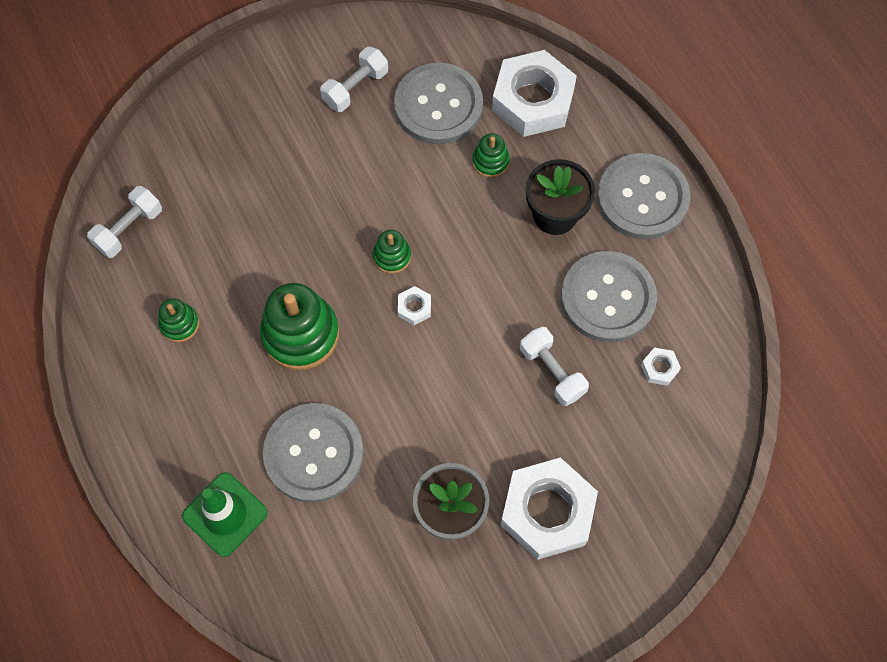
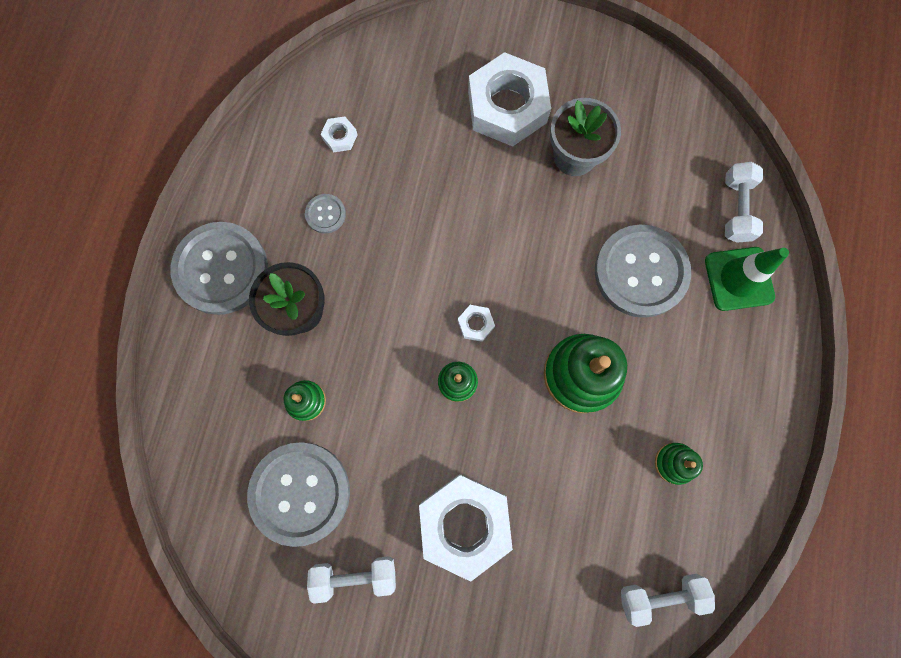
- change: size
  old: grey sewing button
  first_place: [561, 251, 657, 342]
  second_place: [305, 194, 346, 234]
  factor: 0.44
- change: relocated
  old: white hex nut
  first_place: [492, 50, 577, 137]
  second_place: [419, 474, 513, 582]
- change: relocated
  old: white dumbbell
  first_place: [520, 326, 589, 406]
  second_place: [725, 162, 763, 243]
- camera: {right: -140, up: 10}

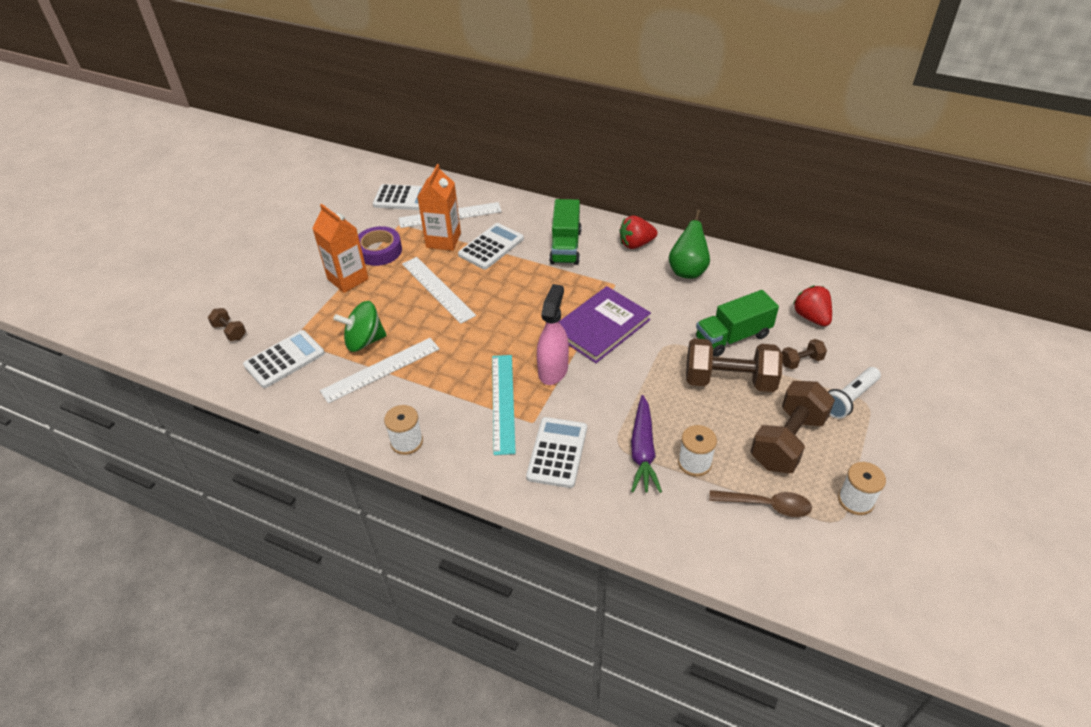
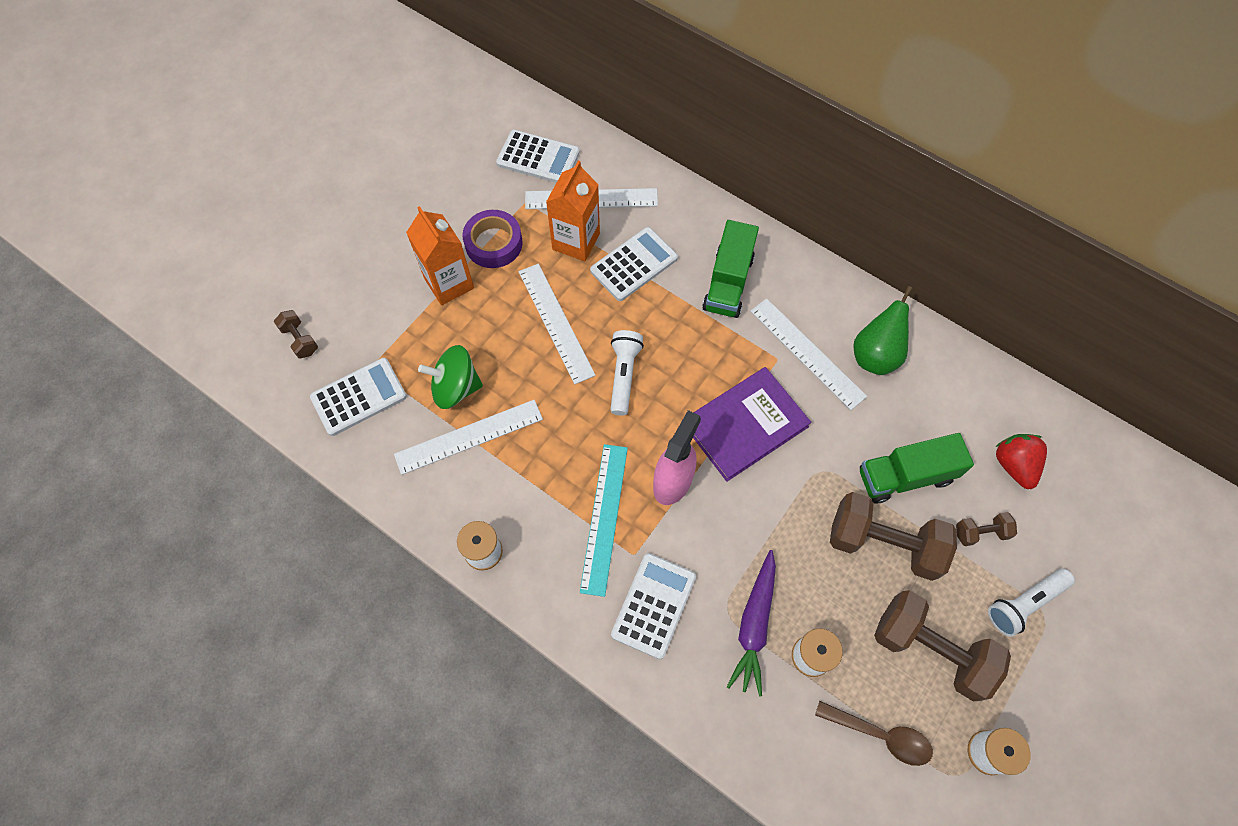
- change: appeared
  new: white pocket torch
  second_place: [610, 330, 644, 416]
- change: appeared
  new: white straightedge
  second_place: [750, 298, 867, 410]
- change: spun
  old: russet dumbbell
  first_place: [751, 381, 835, 473]
  second_place: [874, 590, 1011, 701]
  degrees: 75
- change: missing
  old: scarlet berry
  first_place: [619, 215, 657, 249]
- camera: {right: 10, up: 20}

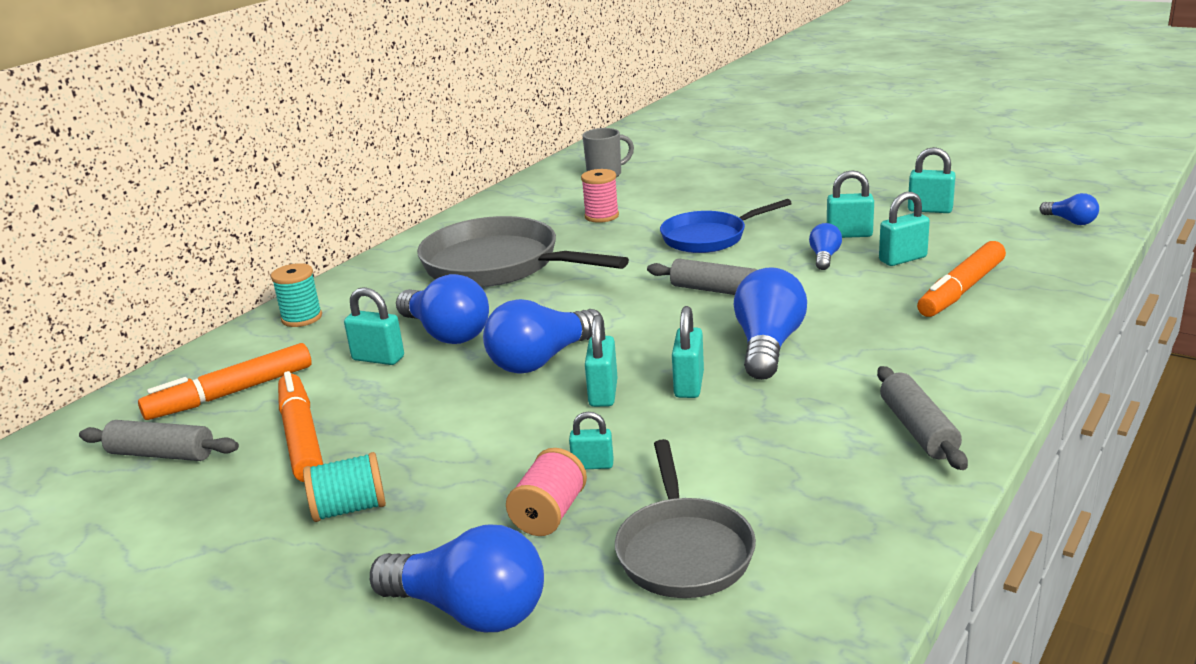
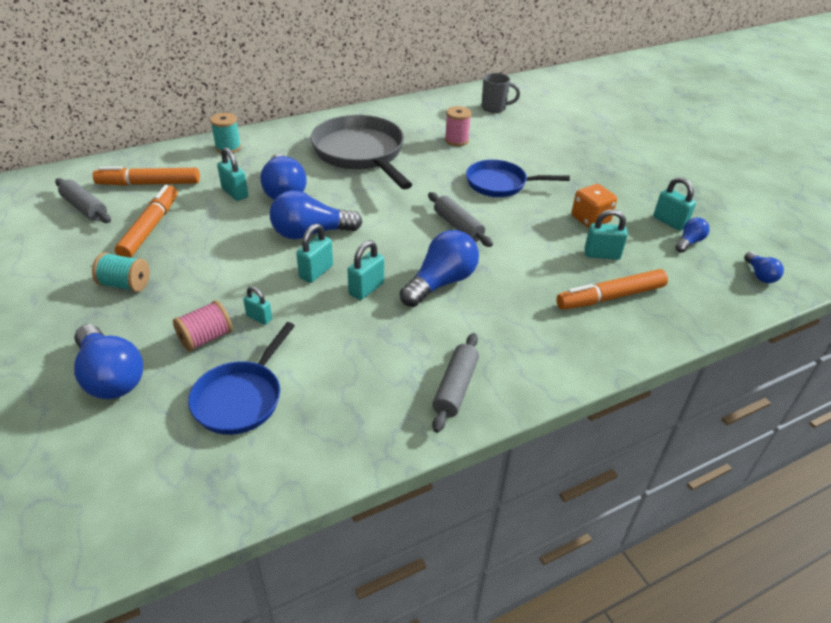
- change: colour
  old: grey pan
  new: blue pan
  first_place: [615, 439, 756, 598]
  second_place: [188, 322, 295, 435]
- change: exchanged
  old: teal lock
  new: orange game die
  first_place: [827, 170, 874, 238]
  second_place: [571, 184, 617, 228]
- change: relocated
  old: blue bulb
  first_place: [809, 223, 842, 270]
  second_place: [675, 218, 710, 253]
- camera: {right: 25, up: 15}

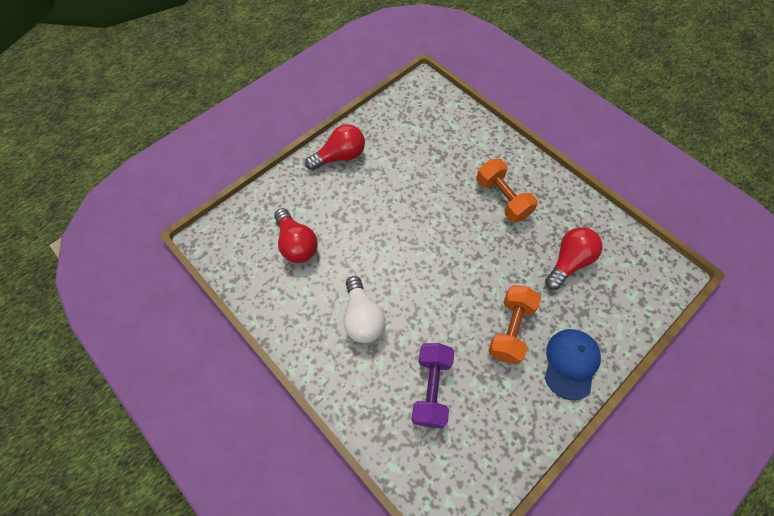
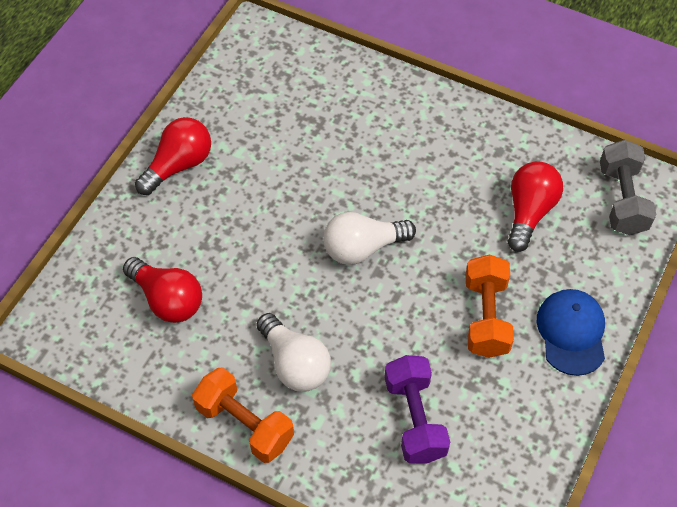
- change: relocated
  old: orange dumbbell
  first_place: [476, 159, 538, 223]
  second_place: [192, 367, 294, 463]
- change: appeared
  new: white bulb
  second_place: [323, 212, 416, 265]
- change: appeared
  new: grey dumbbell
  second_place: [600, 140, 656, 235]
- camera: {right: -20, up: -5}

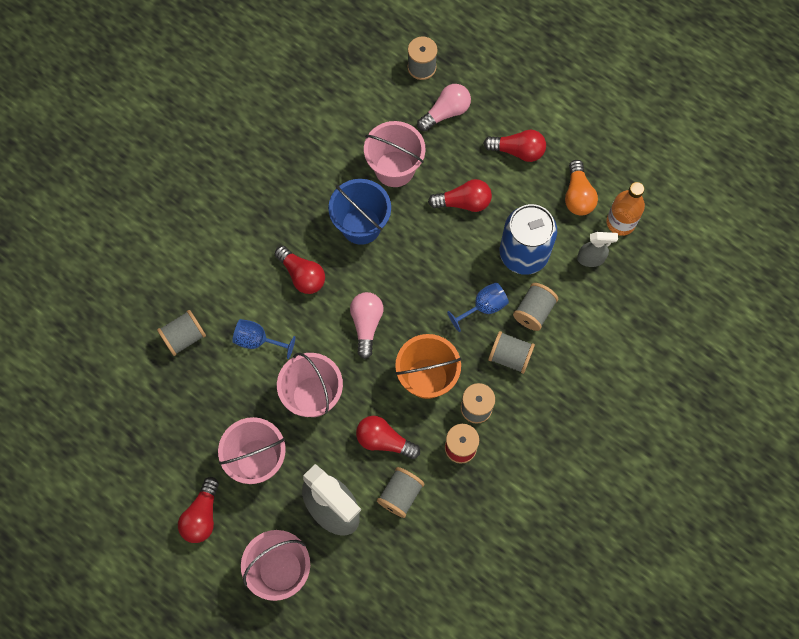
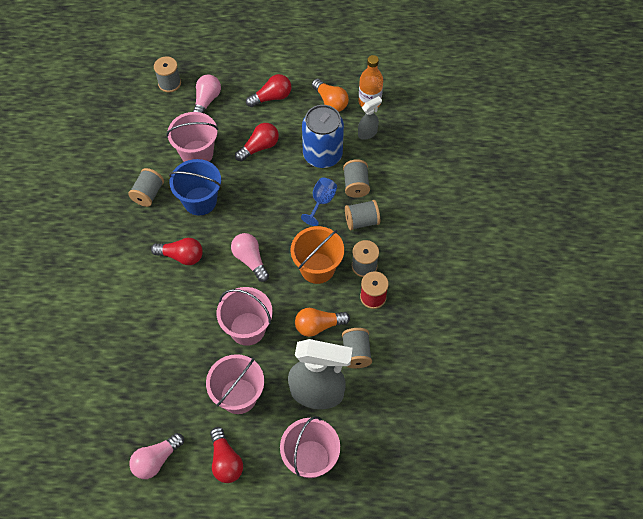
- change: relocated
  old: grey spool
  first_place: [157, 310, 206, 356]
  second_place: [128, 168, 164, 207]
- change: appeared
  new: pink bulb
  second_place: [129, 433, 184, 479]
- change: colour
  old: scarlet bulb
  new: orange bulb
  first_place: [356, 416, 420, 459]
  second_place: [295, 308, 350, 337]
- change: missing
  old: blue chalice
  first_place: [232, 319, 296, 359]
- camera: {right: -35, up: -10}

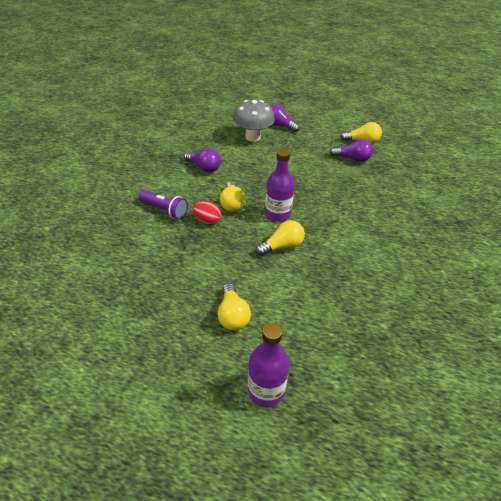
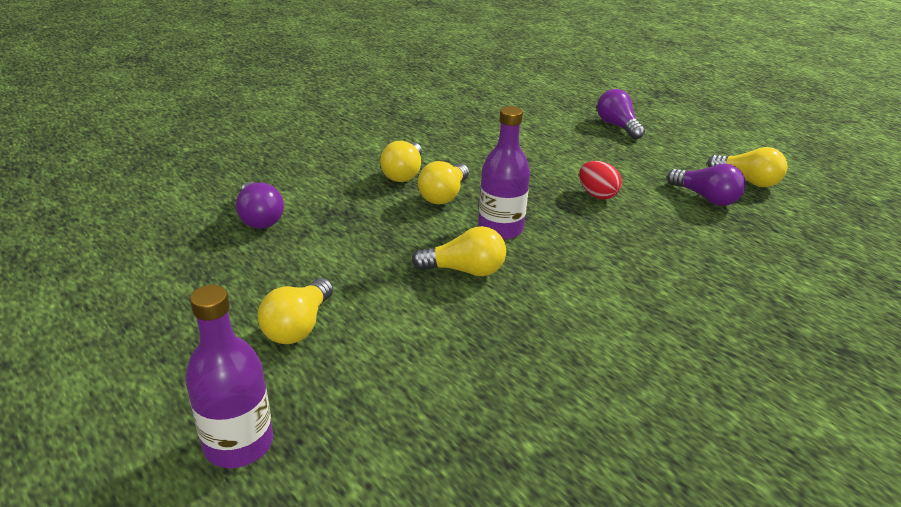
- change: relocated
  old: royal purple bulb
  first_place: [184, 149, 221, 173]
  second_place: [236, 182, 284, 229]
- change: appeared
  new: bright yellow bulb
  second_place: [380, 141, 422, 182]
- change: relocated
  old: scarlet egg shape
  first_place: [193, 201, 221, 225]
  second_place: [579, 161, 622, 200]
- change: missing
  old: royal purple pocket torch
  first_place: [139, 190, 188, 220]
- change: missing
  old: grey mushroom
  first_place: [233, 100, 275, 142]
- camera: {right: 30, up: -10}

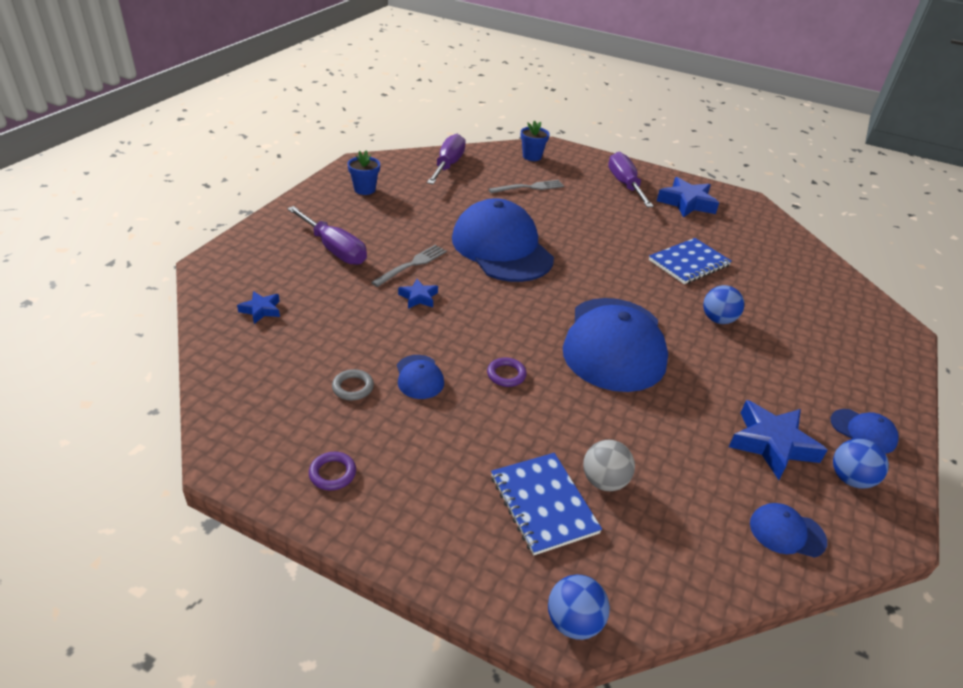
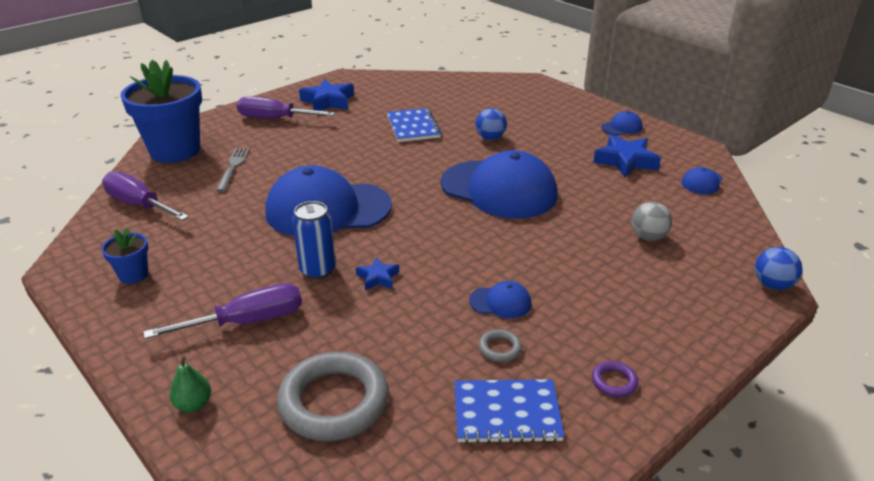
- change: size
  old: blue plant pot
  first_place: [521, 121, 550, 161]
  second_place: [120, 60, 202, 163]
  factor: 2.25
- change: appeared
  new: emerald toy pear
  second_place: [170, 356, 211, 412]
- change: exchanged
  old: blue star shape
  new: grey hoop
  first_place: [237, 291, 280, 324]
  second_place: [277, 352, 389, 441]
- change: exchanged
  old: grey table fork
  new: blue soda can
  first_place: [371, 245, 447, 287]
  second_place: [292, 201, 336, 279]
- change: relocated
  old: blue notepad
  first_place: [491, 453, 602, 555]
  second_place: [454, 379, 565, 444]
- change: missing
  old: royal purple hoop
  first_place: [487, 357, 527, 387]
- change: missing
  old: blue sphere
  first_place: [833, 439, 889, 489]
- camera: {right: -65, up: -5}

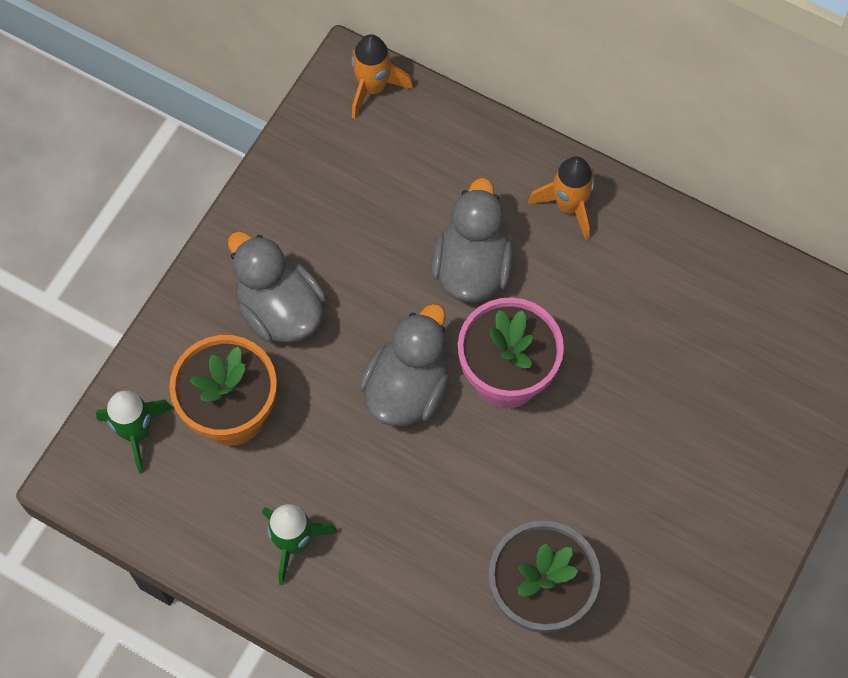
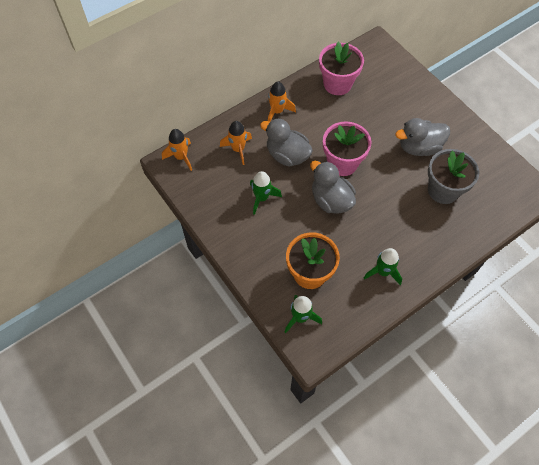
- change: appeared
  new: orange rocket
  second_place: [220, 121, 252, 165]
- change: appeared
  new: emerald rocket
  second_place: [250, 171, 282, 215]
- change: appeared
  new: pink plant pot
  second_place: [319, 42, 364, 95]
- change: relocated
  old: grey rubber duck
  first_place: [228, 231, 326, 343]
  second_place: [395, 118, 450, 156]
- camera: {right: -65, up: -5}

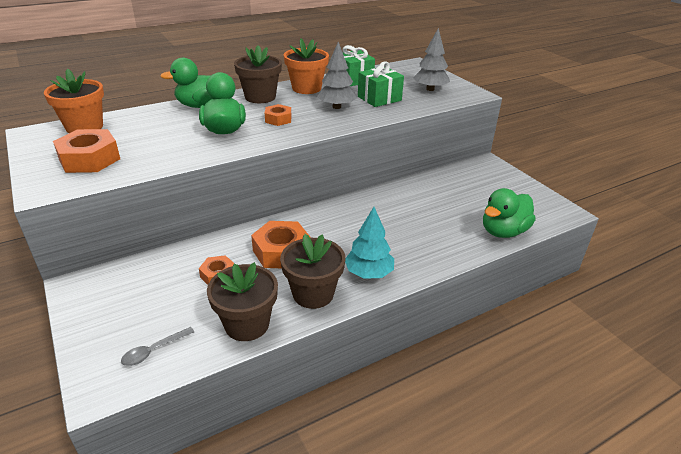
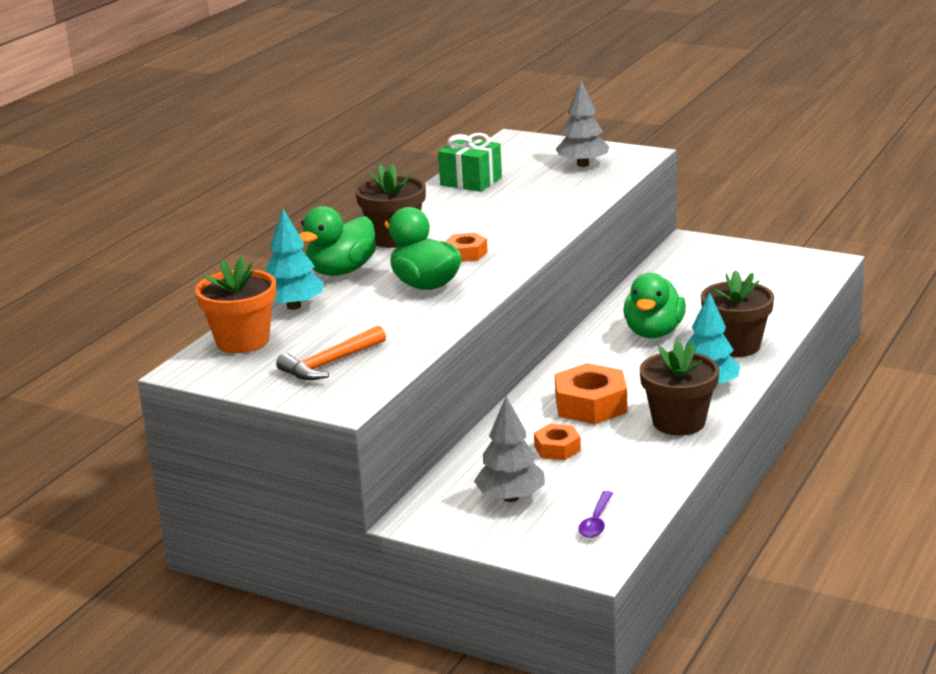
- change: appeared
  new: teal toy tree
  second_place: [265, 209, 324, 310]
- change: exchanged
  old: orange hex nut
  new: orange hammer
  first_place: [53, 129, 120, 173]
  second_place: [276, 325, 386, 380]
- change: relocated
  old: grey toy tree
  first_place: [317, 42, 357, 109]
  second_place: [474, 396, 545, 502]
- change: colour
  old: grey teaspoon
  new: royal purple teaspoon
  first_place: [121, 327, 194, 366]
  second_place: [578, 491, 613, 538]
- change: relocated
  old: emerald rubber duck
  first_place: [483, 188, 536, 238]
  second_place: [623, 273, 686, 338]
- change: relocated
  old: russet plant pot
  first_place: [207, 262, 278, 341]
  second_place: [701, 270, 774, 357]
- change: missing
  old: orange plant pot
  first_place: [284, 38, 329, 94]
- change: missing
  old: emerald wrapped gift
  first_place: [358, 61, 404, 107]
- camera: {right: -30, up: -10}

